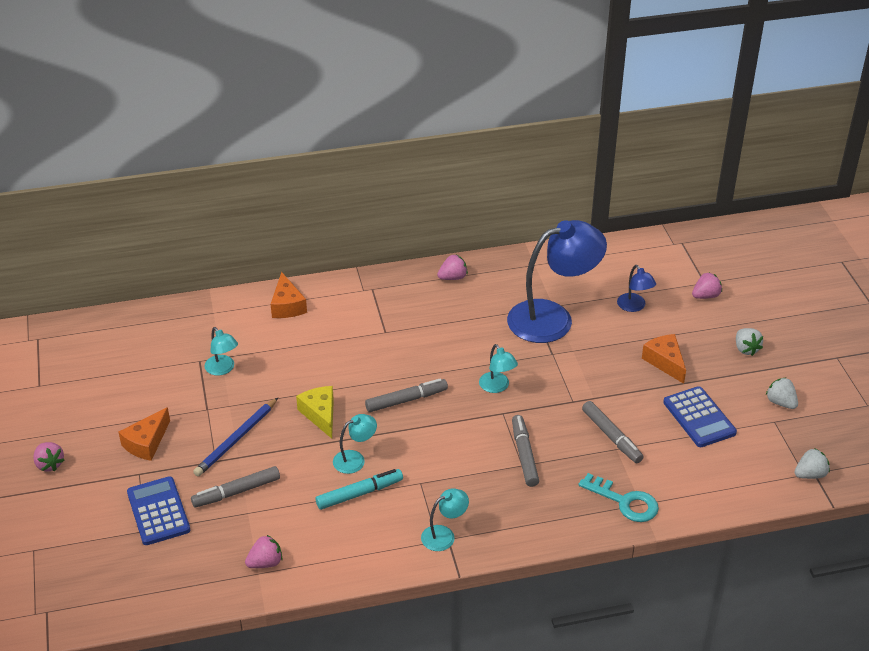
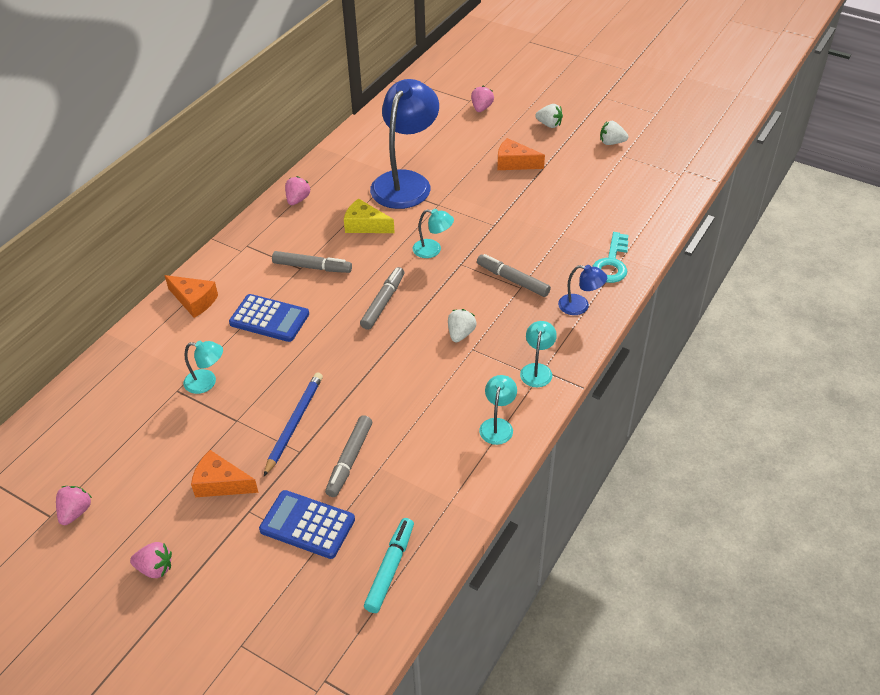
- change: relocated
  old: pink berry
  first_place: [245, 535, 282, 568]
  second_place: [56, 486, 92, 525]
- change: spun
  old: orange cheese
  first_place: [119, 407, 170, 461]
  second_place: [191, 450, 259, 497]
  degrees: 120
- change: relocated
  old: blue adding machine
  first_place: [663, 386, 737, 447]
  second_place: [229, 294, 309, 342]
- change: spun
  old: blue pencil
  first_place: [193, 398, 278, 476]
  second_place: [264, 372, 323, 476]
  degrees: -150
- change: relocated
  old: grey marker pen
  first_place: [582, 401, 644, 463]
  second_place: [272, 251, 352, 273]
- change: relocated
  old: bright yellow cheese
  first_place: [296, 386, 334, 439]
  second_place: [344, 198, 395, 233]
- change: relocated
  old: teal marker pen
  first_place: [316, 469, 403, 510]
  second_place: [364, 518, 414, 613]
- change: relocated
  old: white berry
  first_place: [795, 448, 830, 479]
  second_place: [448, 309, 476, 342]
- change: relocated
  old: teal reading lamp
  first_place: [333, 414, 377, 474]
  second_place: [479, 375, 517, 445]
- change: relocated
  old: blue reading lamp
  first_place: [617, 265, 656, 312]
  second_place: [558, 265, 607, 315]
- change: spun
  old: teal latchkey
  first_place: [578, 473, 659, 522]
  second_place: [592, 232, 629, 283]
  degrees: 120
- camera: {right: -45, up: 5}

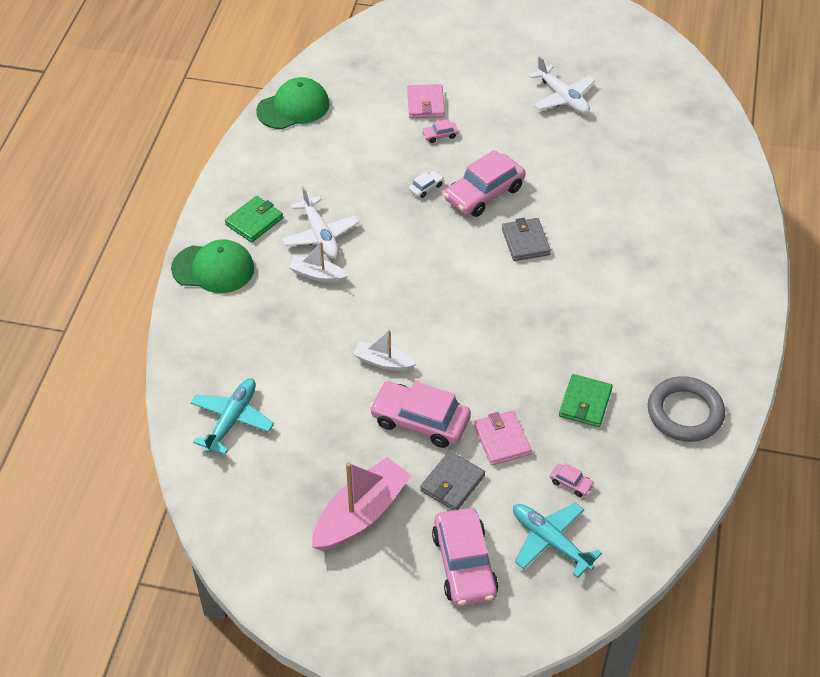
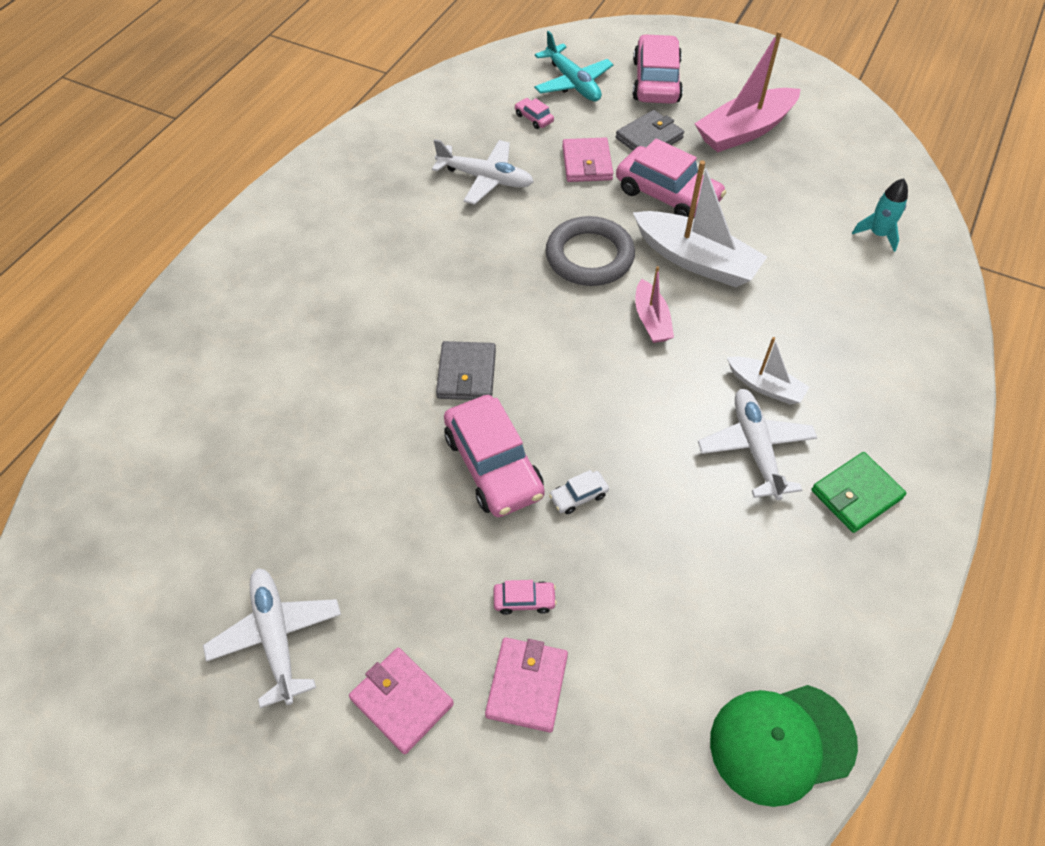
- change: appeared
  new: pink card wallet
  second_place: [349, 648, 454, 754]
- change: exchanged
  old: emerald card wallet
  new: white toy plane
  first_place: [559, 374, 613, 427]
  second_place: [432, 139, 534, 205]
- change: spun
  old: pink automobile
  first_place: [444, 150, 525, 217]
  second_place: [444, 395, 545, 517]
  degrees: 90
- change: relocated
  old: grey hoop
  first_place: [648, 376, 725, 442]
  second_place: [545, 216, 635, 286]
- change: size
  old: white boat
  first_place: [353, 330, 416, 371]
  second_place: [633, 160, 767, 287]
  factor: 1.82
- change: appeared
  new: pink boat
  second_place: [635, 266, 674, 343]
- change: exchanged
  old: teal toy plane
  new: teal rocket
  first_place: [191, 378, 274, 455]
  second_place: [852, 178, 908, 252]
- change: missing
  old: emerald peaked cap
  first_place: [171, 239, 254, 293]
- camera: {right: -165, up: 5}

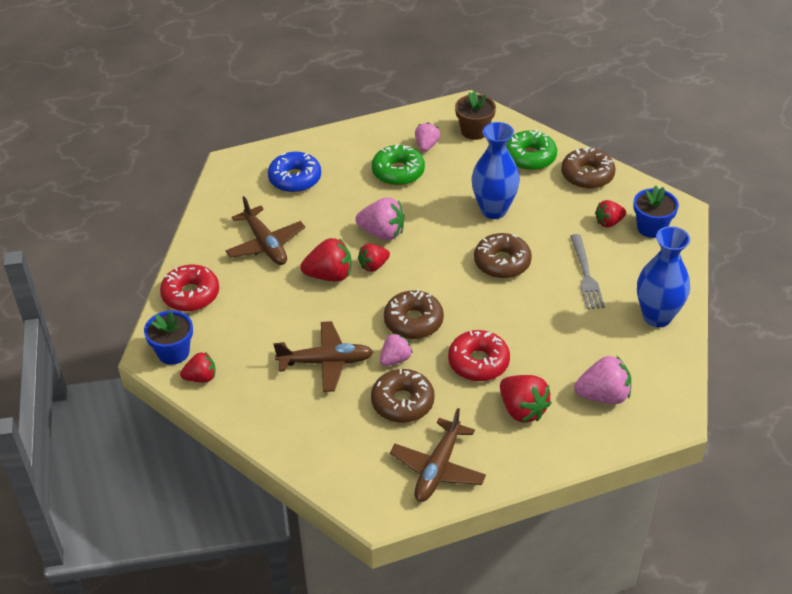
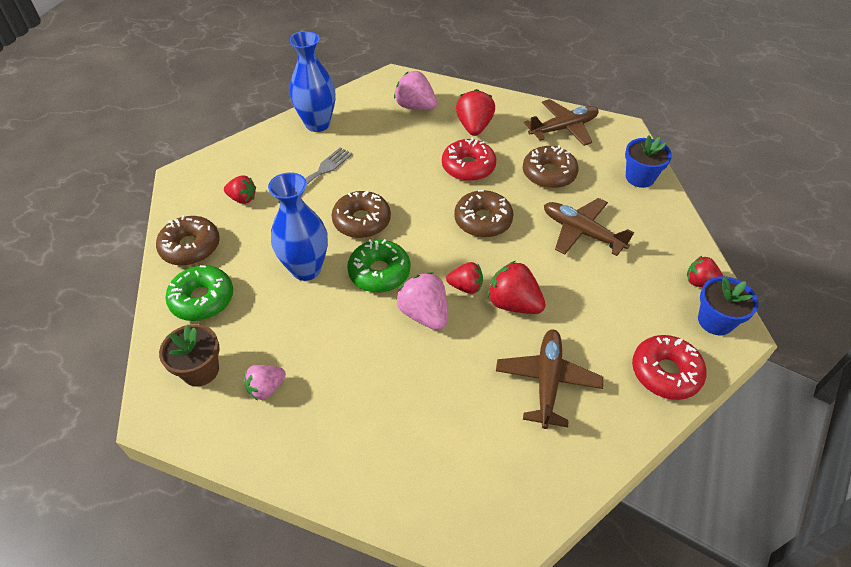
- change: relocated
  old: emerald glazed donut
  first_place: [372, 144, 425, 186]
  second_place: [347, 239, 411, 292]
- change: relocated
  old: blue plant pot
  first_place: [633, 186, 679, 238]
  second_place: [625, 135, 672, 188]
- change: missing
  old: blue glazed donut
  first_place: [268, 152, 321, 193]
- change: missing
  old: pink berry
  first_place: [380, 333, 413, 366]
- camera: {right: -140, up: 5}

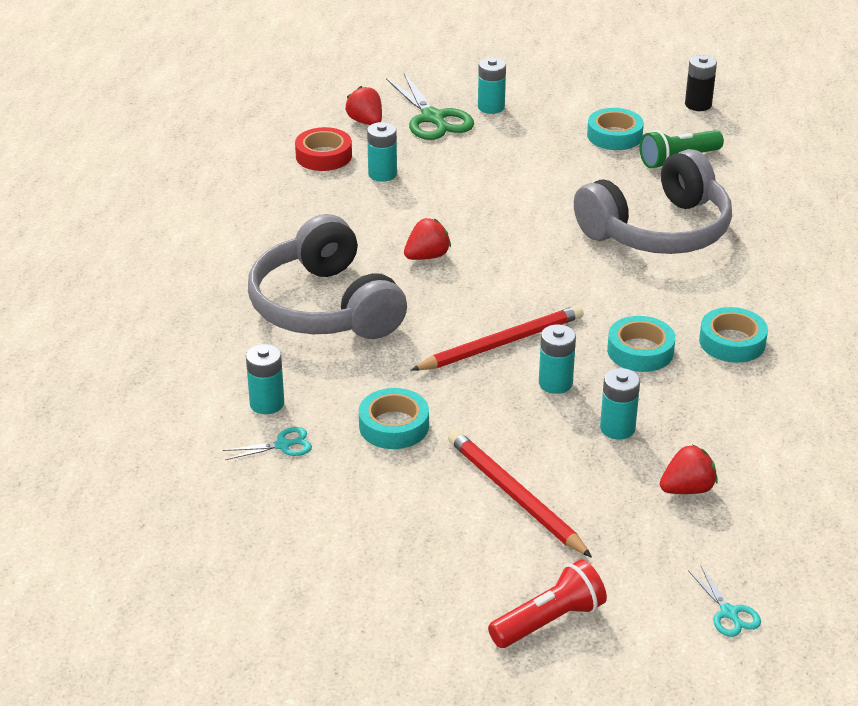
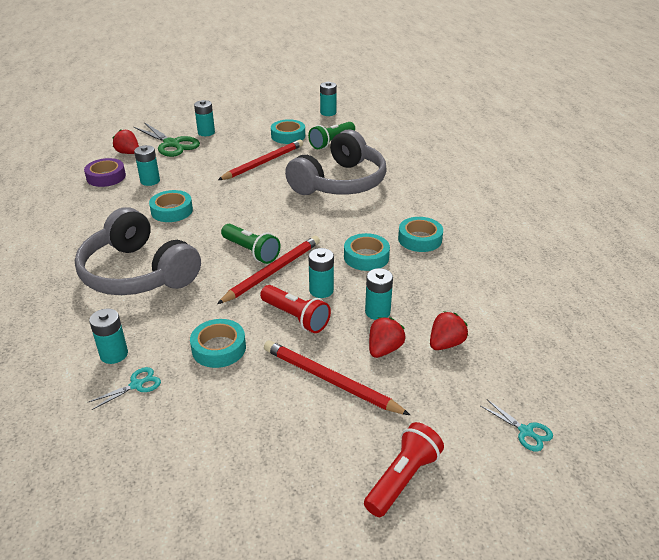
- change: colour
  old: scarlet sticky tape
  new: royal purple sticky tape
  first_place: [295, 127, 352, 171]
  second_place: [84, 158, 126, 187]
- change: appeared
  new: teal sticky tape
  second_place: [149, 190, 193, 222]
- change: appeared
  new: scarlet pencil
  second_place: [218, 139, 303, 180]
- change: appeared
  new: emerald pocket torch
  second_place: [221, 224, 281, 264]
- change: appeared
  new: scarlet pocket torch
  second_place: [260, 285, 331, 333]
- change: colour
  old: jet-black AA battery
  new: teal AA battery
  first_place: [685, 55, 717, 111]
  second_place: [320, 82, 337, 116]
- change: relocated
  old: scarlet berry
  first_place: [404, 218, 451, 260]
  second_place: [369, 317, 405, 358]
- camera: {right: -20, up: 0}

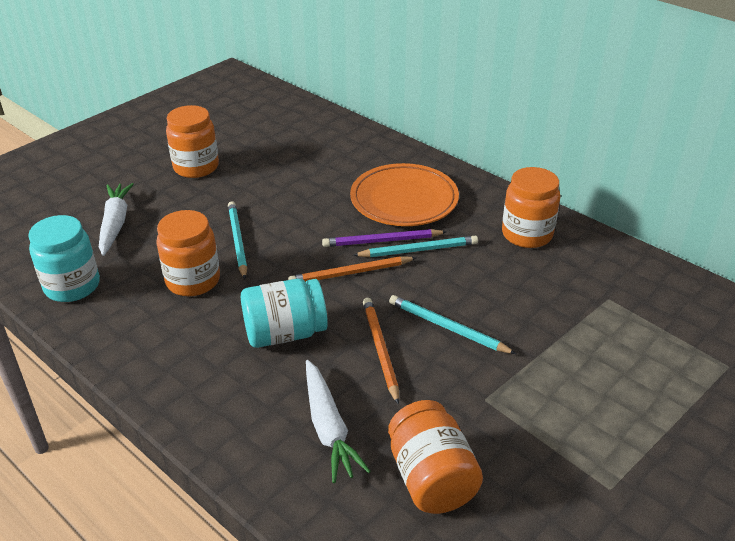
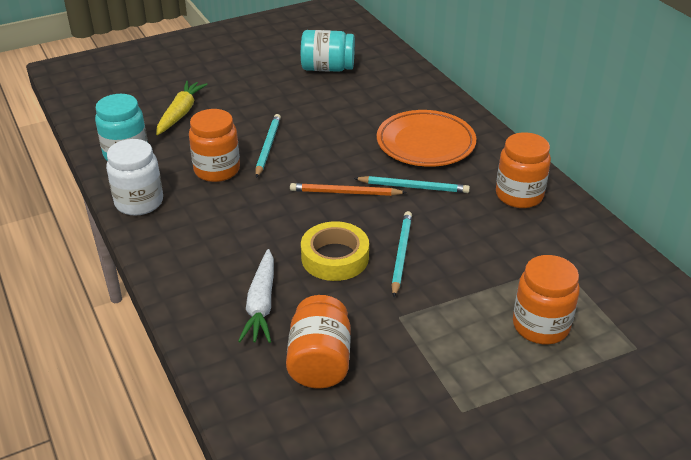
- change: appeared
  new: white jar
  second_place: [106, 139, 163, 216]
- change: colour
  old: white root vegetable
  new: bright yellow root vegetable
  first_place: [99, 183, 134, 256]
  second_place: [156, 81, 208, 135]
- change: relocated
  old: teal jar
  first_place: [241, 279, 328, 348]
  second_place: [301, 30, 355, 72]
- change: exchanged
  old: orange pencil
  new: bright yellow sticky tape
  first_place: [363, 298, 399, 405]
  second_place: [301, 221, 369, 281]
- change: spun
  old: teal pencil
  first_place: [389, 295, 516, 354]
  second_place: [392, 211, 412, 297]
  degrees: 45
- change: relocated
  old: orange jar
  first_place: [166, 105, 219, 178]
  second_place: [513, 255, 580, 344]
- change: missing
  old: royal purple pencil
  first_place: [322, 229, 447, 247]
- camera: {right: 20, up: 0}

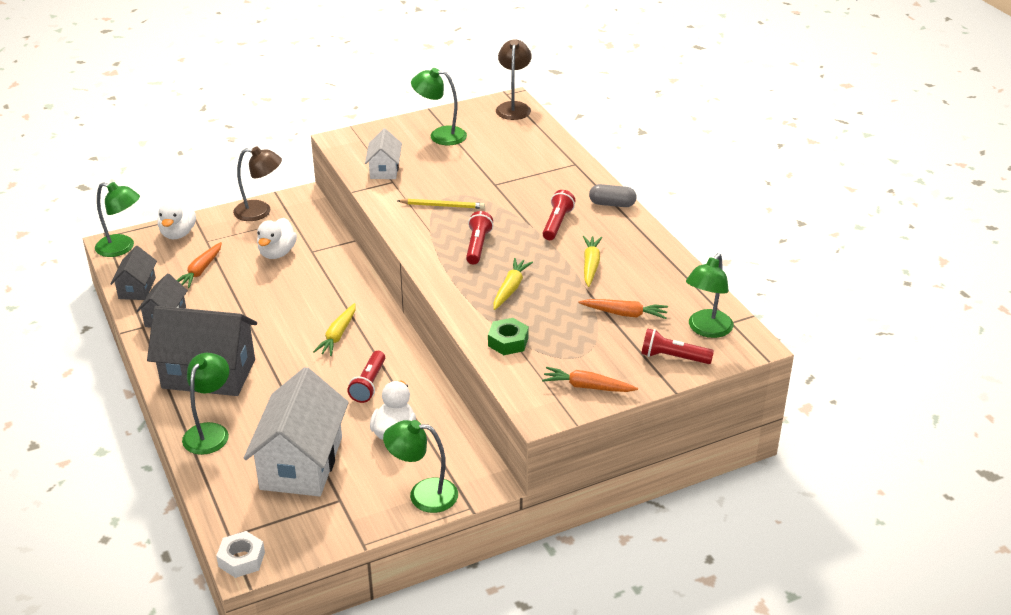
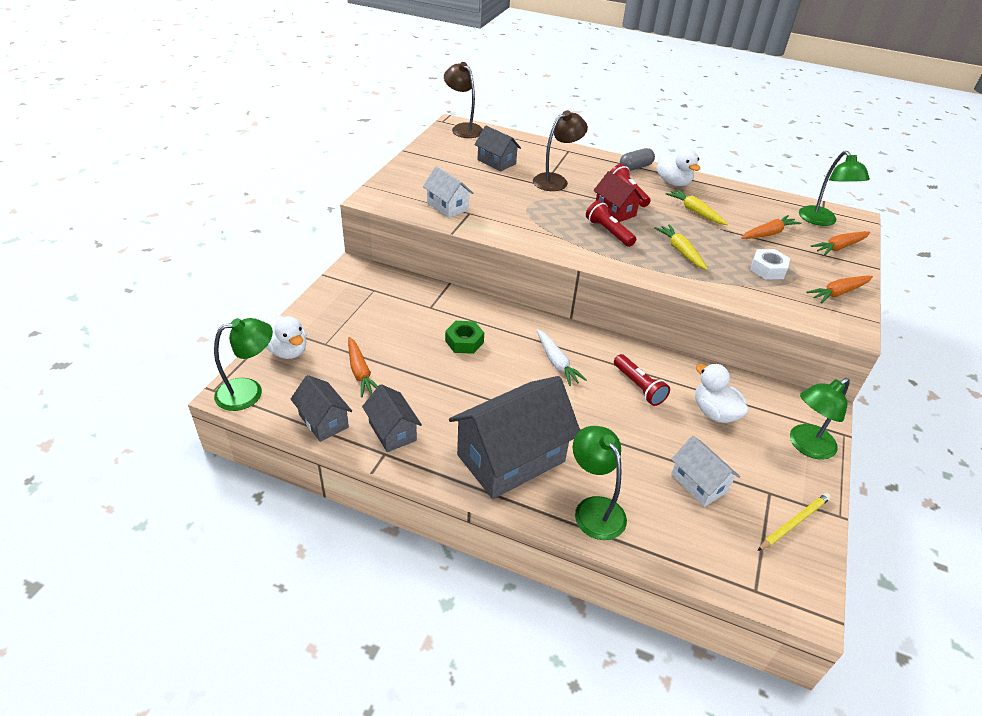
- change: relocated
  old: emerald hex nut
  first_place: [488, 318, 529, 355]
  second_place: [445, 321, 484, 354]
- change: appeared
  new: grey cottage
  second_place: [475, 126, 521, 171]
- change: relocated
  old: russet reading lamp
  first_place: [233, 147, 282, 221]
  second_place: [533, 110, 588, 191]
- change: colour
  old: bright yellow root vegetable
  new: white root vegetable
  first_place: [313, 303, 356, 356]
  second_place: [536, 329, 587, 386]
- change: appeared
  new: scarlet cottage
  second_place: [593, 171, 644, 222]
- change: relocated
  old: white rubber duck
  first_place: [257, 218, 297, 259]
  second_place: [657, 149, 700, 186]
- change: size
  old: white cottage
  first_place: [244, 367, 349, 496]
  second_place: [671, 436, 740, 507]
  factor: 0.52
- change: relocated
  old: white hex nut
  first_place: [216, 531, 265, 578]
  second_place: [750, 249, 790, 280]
- change: relocated
  old: bright yellow pencil
  first_place: [397, 199, 485, 209]
  second_place: [757, 493, 831, 551]
- change: exchanged
  old: scarlet pocket torch
  new: orange root vegetable
  first_place: [641, 328, 714, 364]
  second_place: [810, 231, 870, 256]
- change: missing
  old: emerald reading lamp
  first_place: [411, 68, 467, 145]
- camera: {right: -45, up: 5}

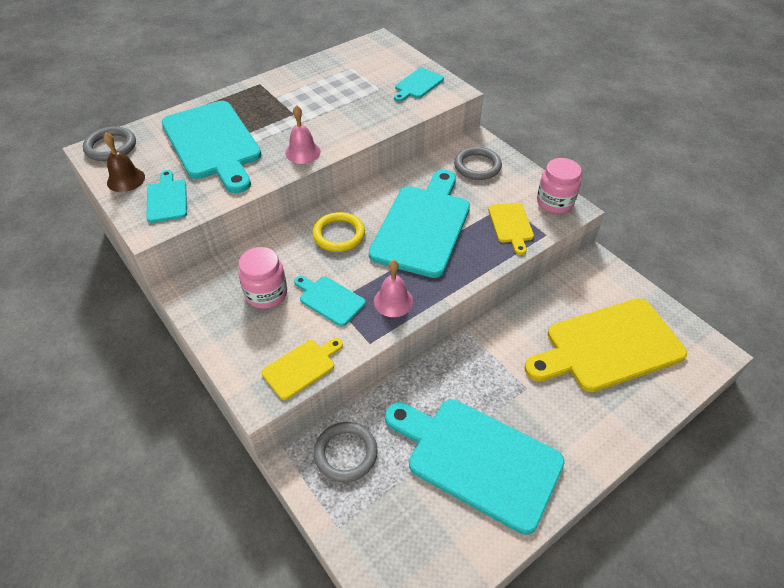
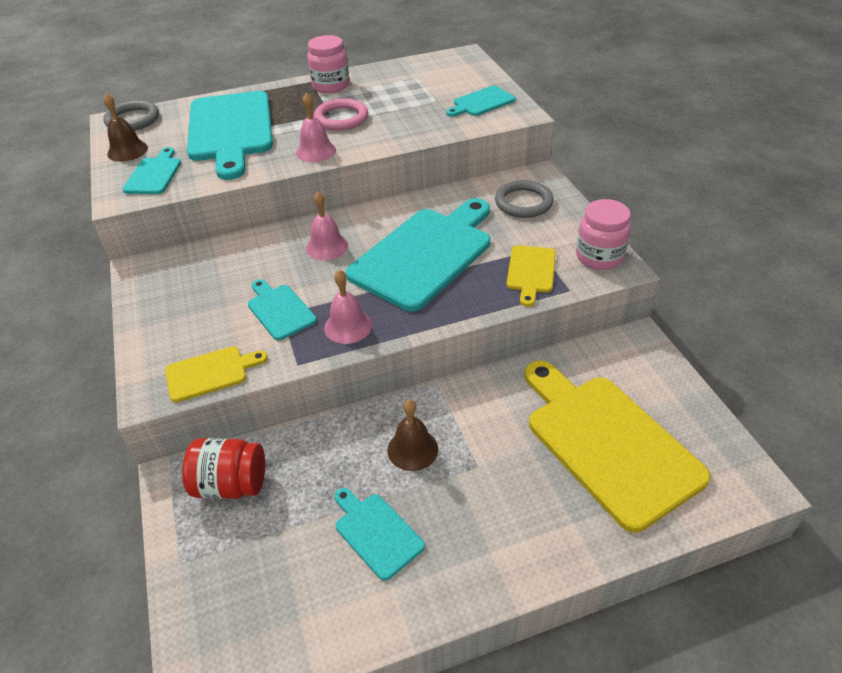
- change: exchanged
  old: grey hoop
  new: scarlet jar
  first_place: [314, 422, 378, 482]
  second_place: [182, 438, 265, 499]
- change: exchanged
  old: bright yellow hoop
  new: pink hand bell
  first_place: [312, 212, 365, 252]
  second_place: [306, 192, 348, 260]
- change: relocated
  old: pink jar
  first_place: [238, 247, 287, 309]
  second_place: [307, 35, 350, 93]
- change: appeared
  new: pink hoop
  second_place: [314, 98, 368, 131]
- change: size
  old: teal chopping board
  first_place: [385, 399, 565, 535]
  second_place: [334, 488, 425, 581]
  factor: 0.48
- change: appeared
  new: russet hand bell
  second_place: [388, 399, 438, 471]
- change: spun
  old: bright yellow chopping board
  first_place: [524, 298, 687, 392]
  second_place: [525, 361, 711, 533]
  degrees: 60
- camera: {right: 20, up: -5}

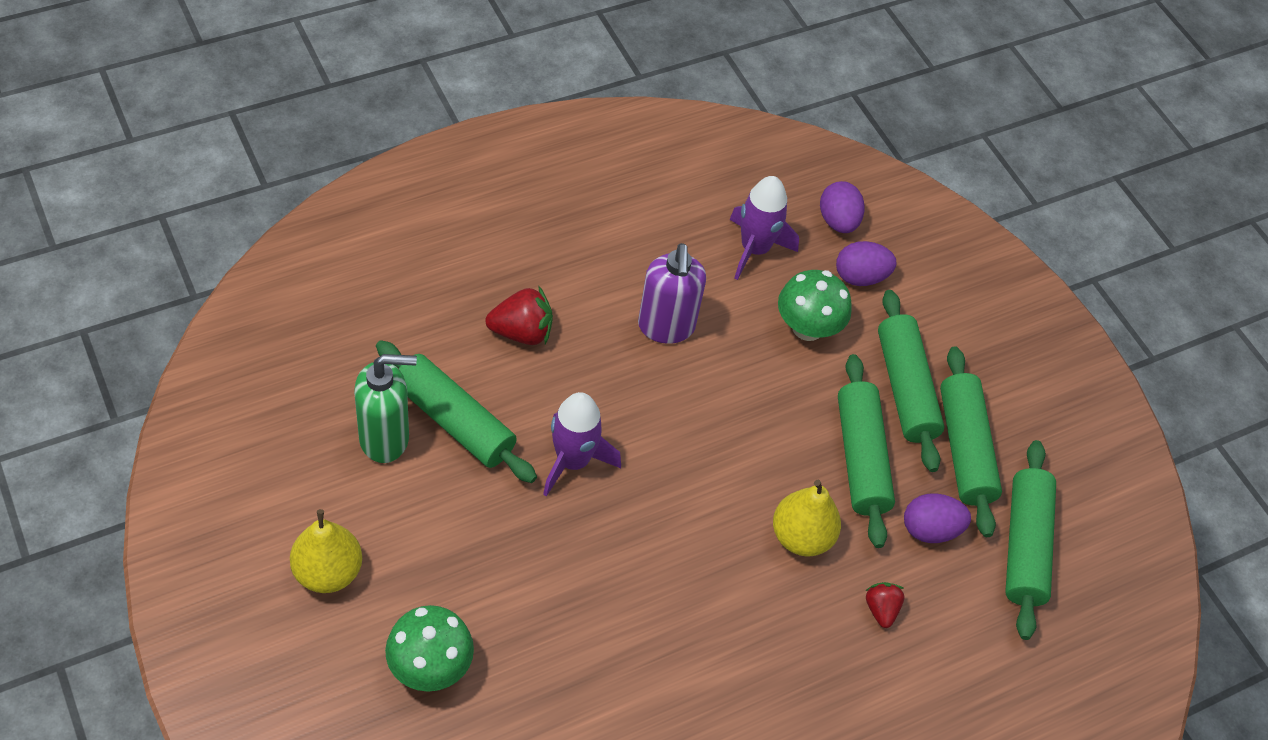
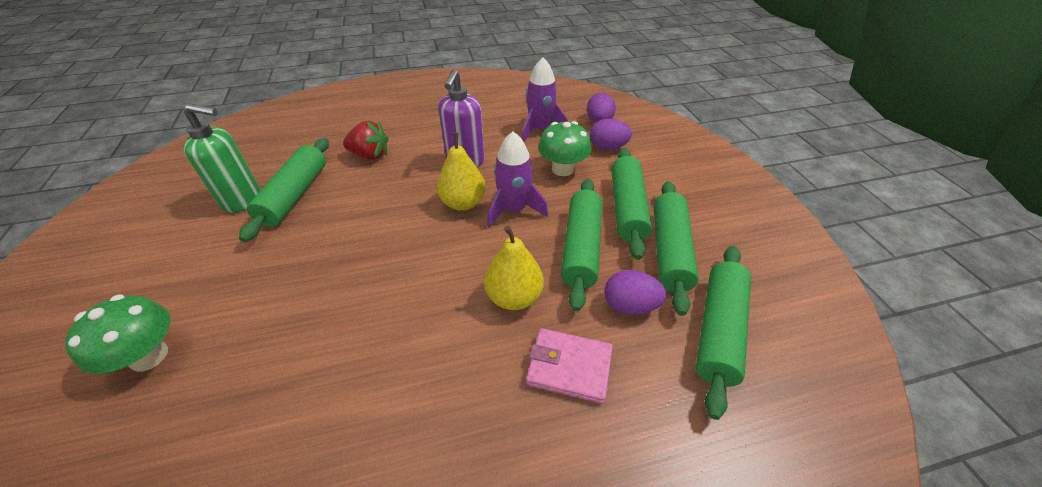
- change: spun
  old: emerald rolling pin
  first_place: [376, 340, 537, 483]
  second_place: [239, 138, 329, 242]
  degrees: 45
- change: relocated
  old: bright yellow toy pear
  first_place: [290, 509, 362, 593]
  second_place: [437, 132, 486, 211]
- change: relocated
  old: royal purple rocket
  first_place: [543, 392, 621, 497]
  second_place: [487, 131, 548, 227]
- change: exchanged
  old: scarlet berry
  new: pink card wallet
  first_place: [866, 582, 904, 628]
  second_place: [526, 328, 613, 404]
- camera: {right: 20, up: -10}

